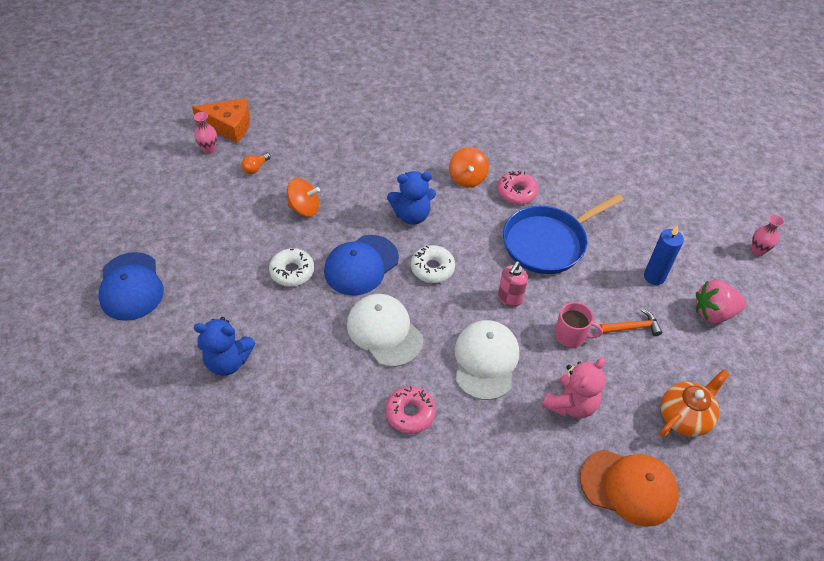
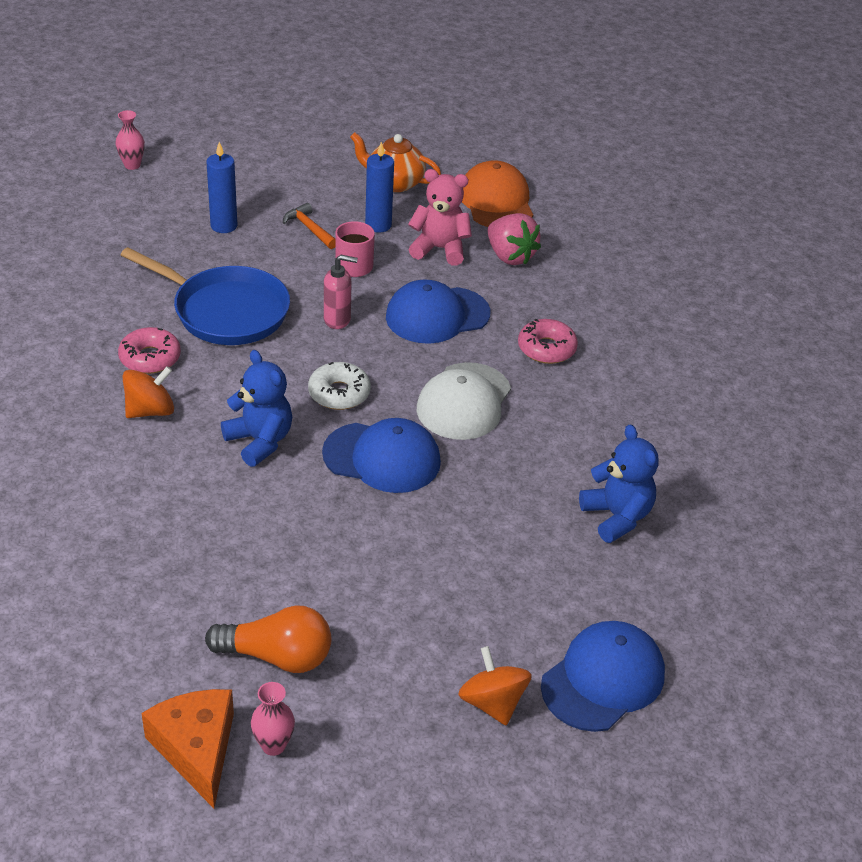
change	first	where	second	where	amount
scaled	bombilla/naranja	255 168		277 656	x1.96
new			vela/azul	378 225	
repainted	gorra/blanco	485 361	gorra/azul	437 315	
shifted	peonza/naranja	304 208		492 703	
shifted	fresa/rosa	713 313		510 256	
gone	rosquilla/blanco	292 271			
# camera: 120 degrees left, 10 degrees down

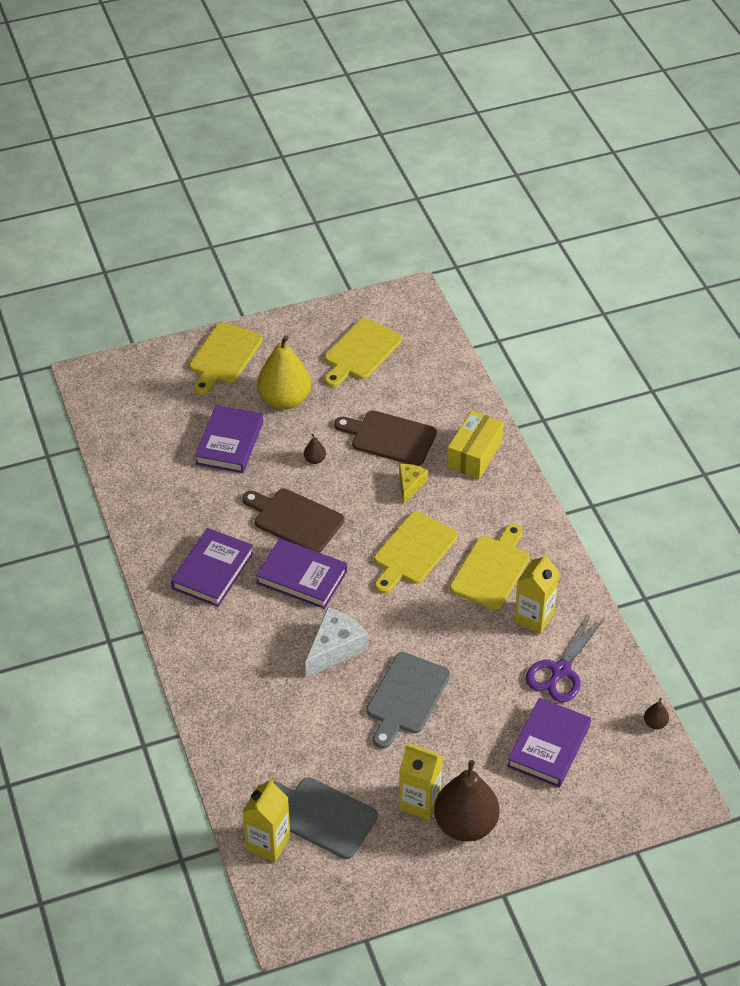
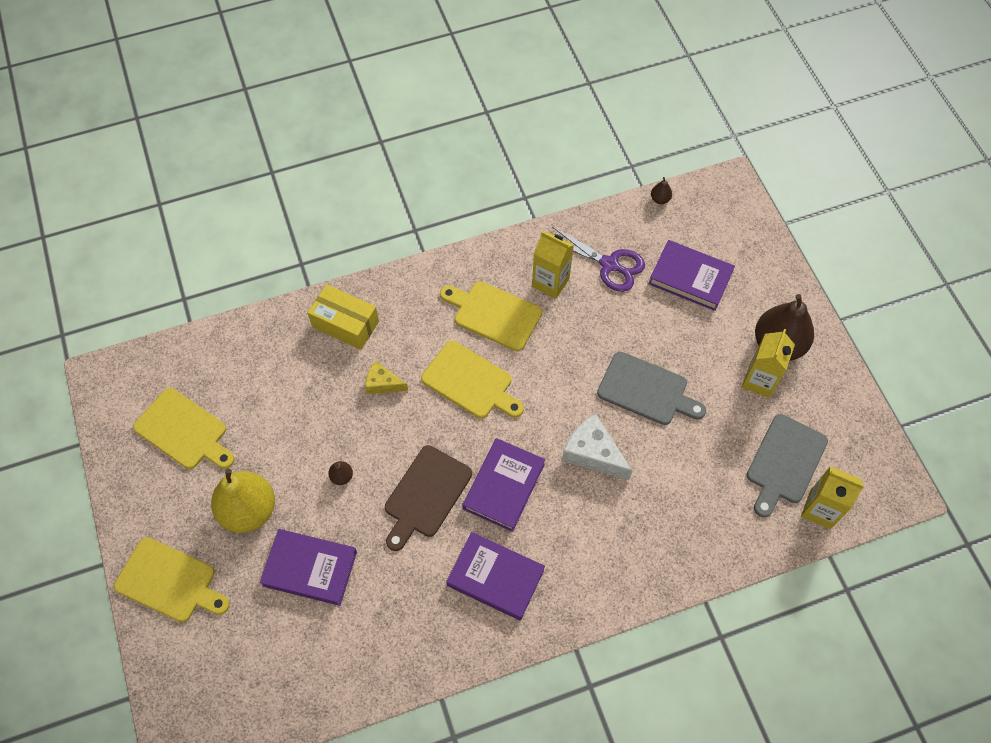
change	first	where	second	where	amount
gone	tabla de cortar/marrón	389 438			
# camera: 90 degrees left, 15 degrees up

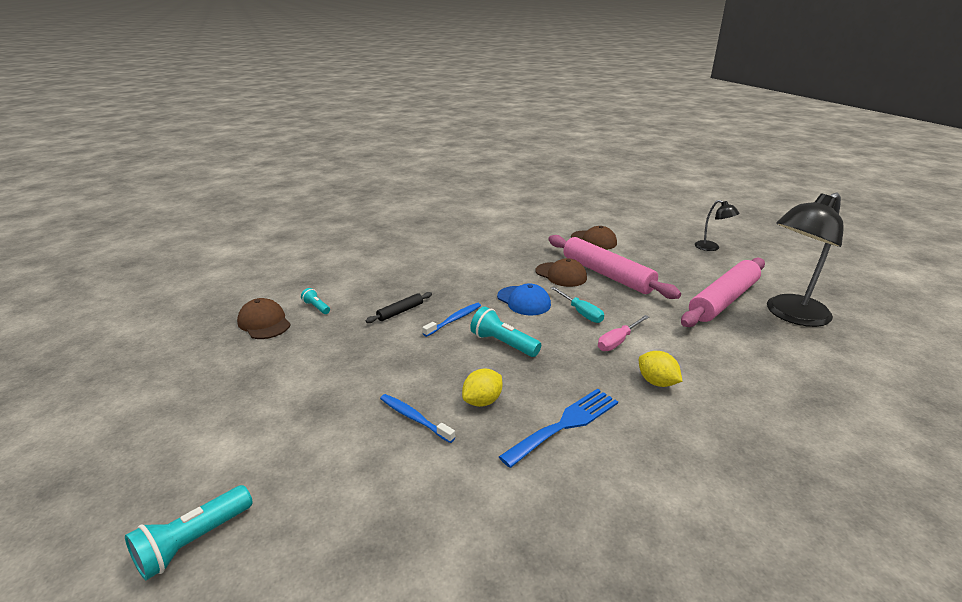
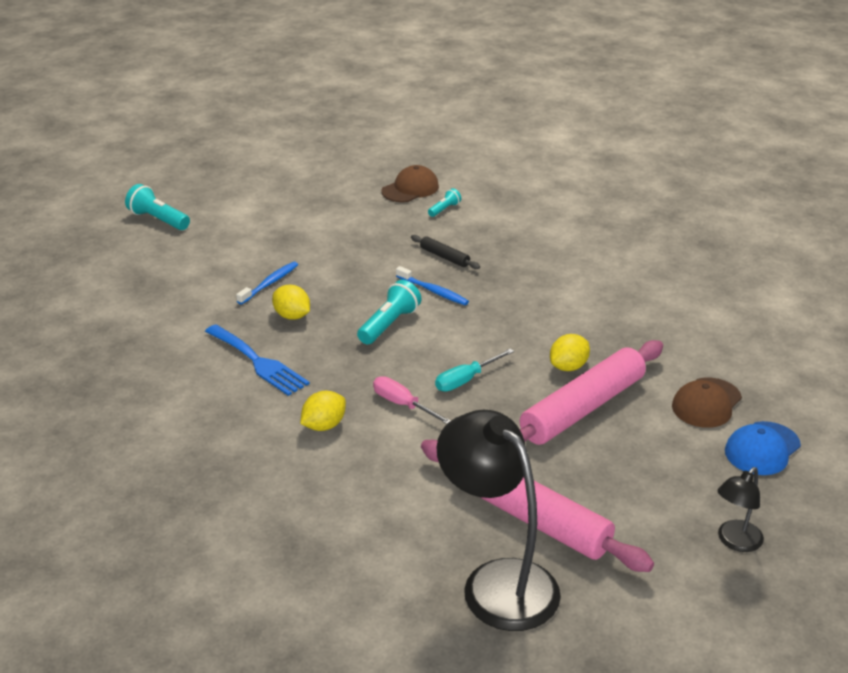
change	first	where	second	where	amount
swapped	gorra/marrón	561 275	limón/amarillo	568 367	
shifted	gorra/azul	523 301		762 449	
# camera: 85 degrees right, 5 degrees up

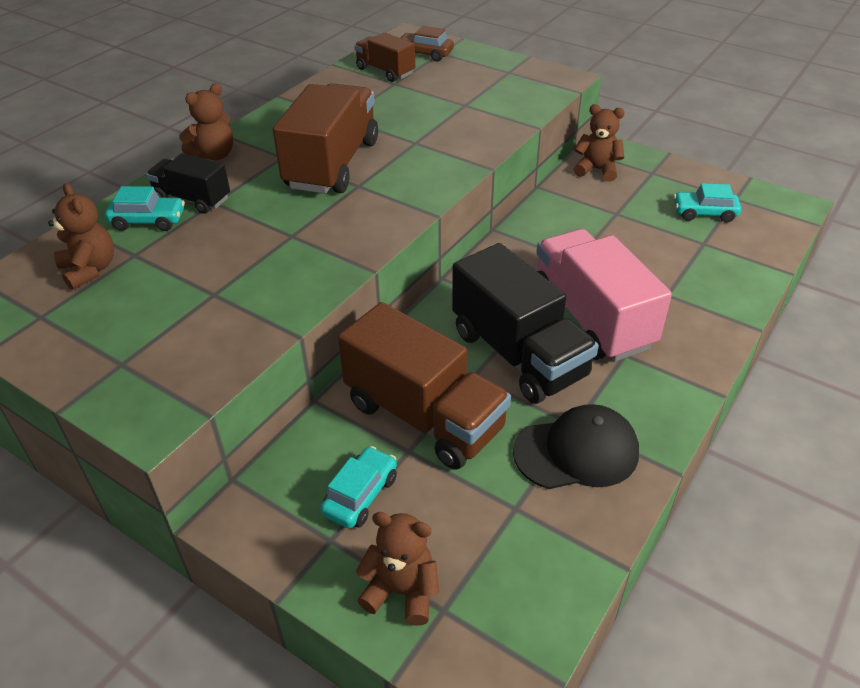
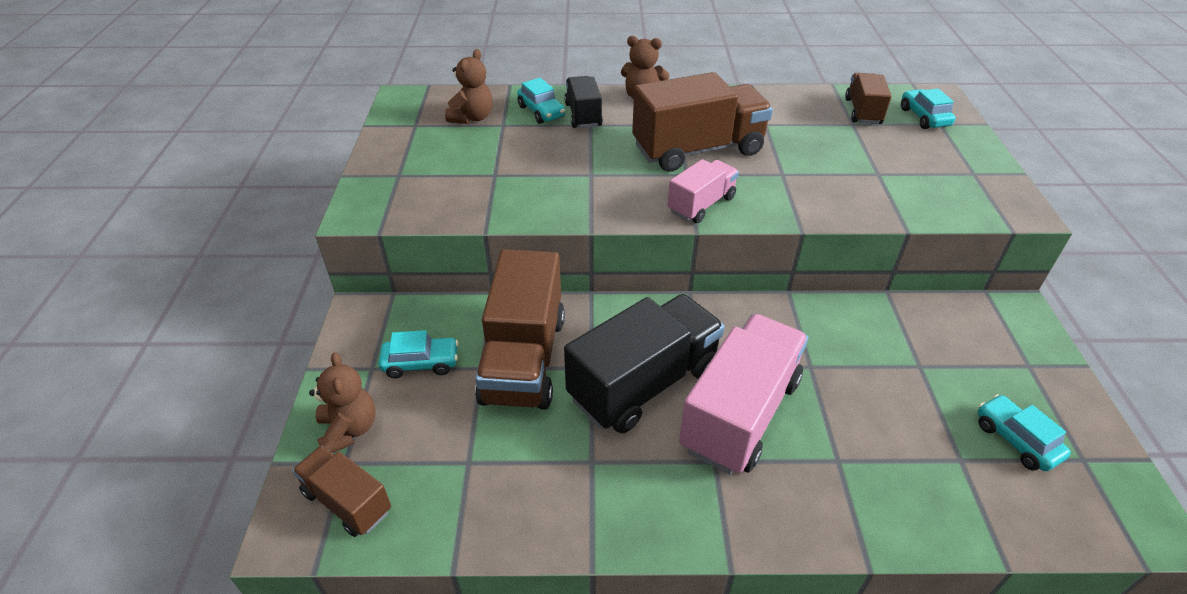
change	first	where	second	where	amount
new			camión/marrón	347 502	
rotated	camión/negro	518 354		643 384	150 degrees counterclockwise
new			camión/rosa	701 205	
repainted	coche/marrón	425 54	coche/turquesa	924 117	
gone	gorra/negro	576 452			
gone	osito/marrón	597 170			
# camera: 55 degrees right, 0 degrees up

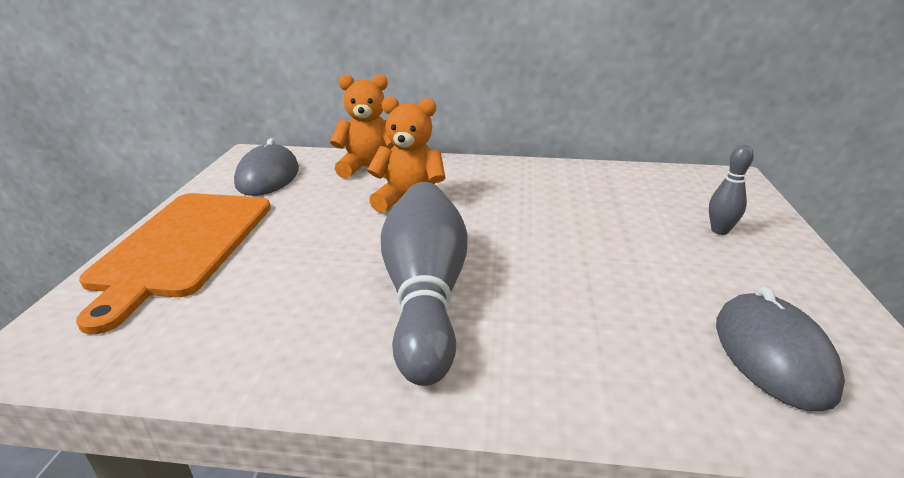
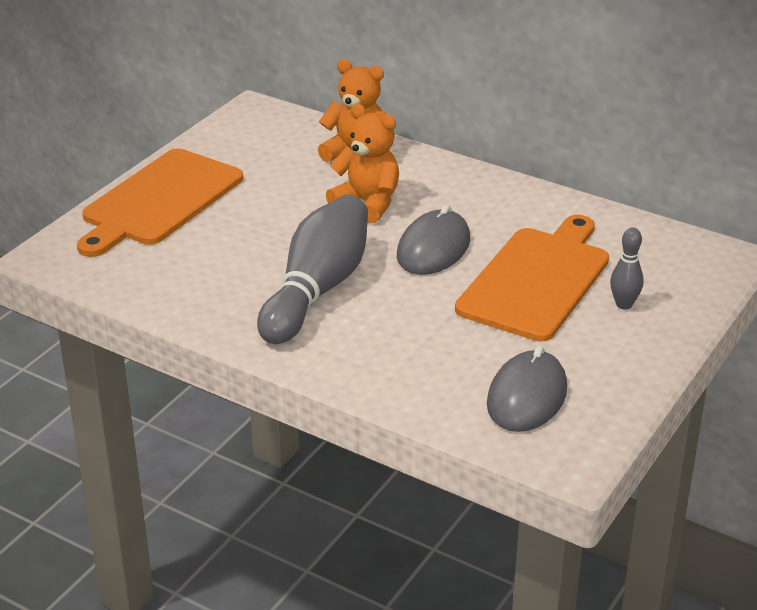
change	first	where	second	where	amount
shifted	ratón/gris	268 176		433 248	
new			tabla de cortar/naranja	537 280	
# camera: 25 degrees right, 5 degrees up

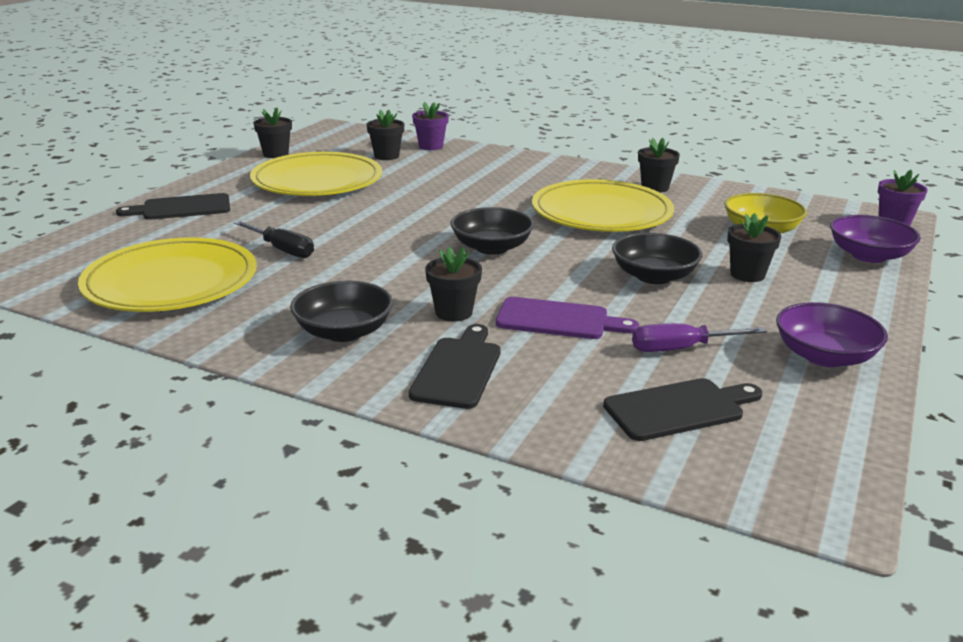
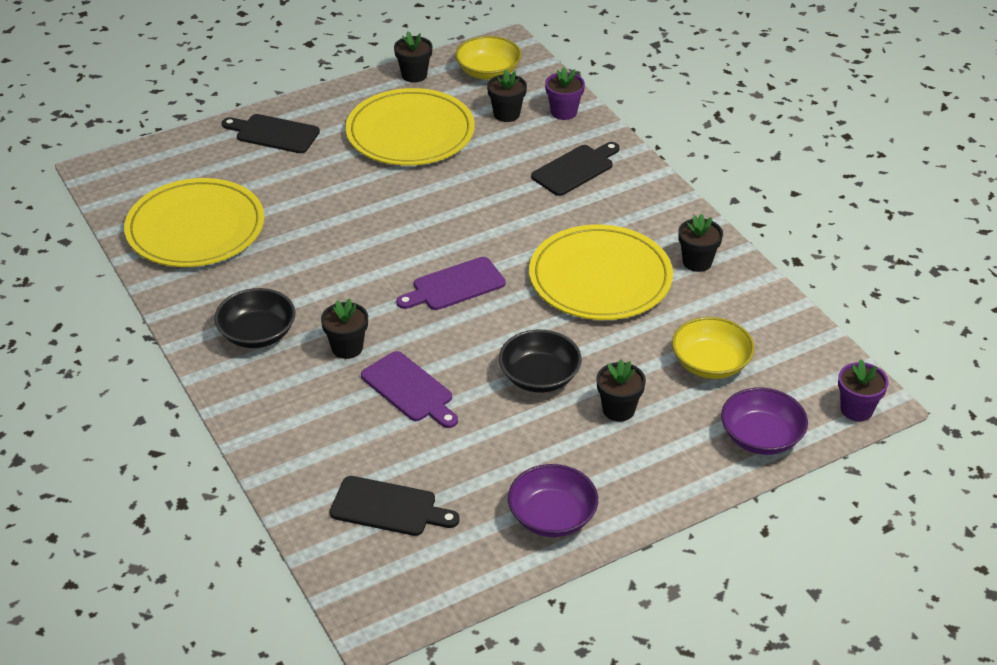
change	first	where	second	where	amount
swapped	cuenco/negro	491 247	tabla de cortar/morado	454 285	
new			cuenco/amarillo	488 72	
shifted	tabla de cortar/negro	458 369		575 169	
gone	destornillador/negro	282 250			
gone	destornillador/morado	681 349			
# camera: 35 degrees right, 15 degrees up

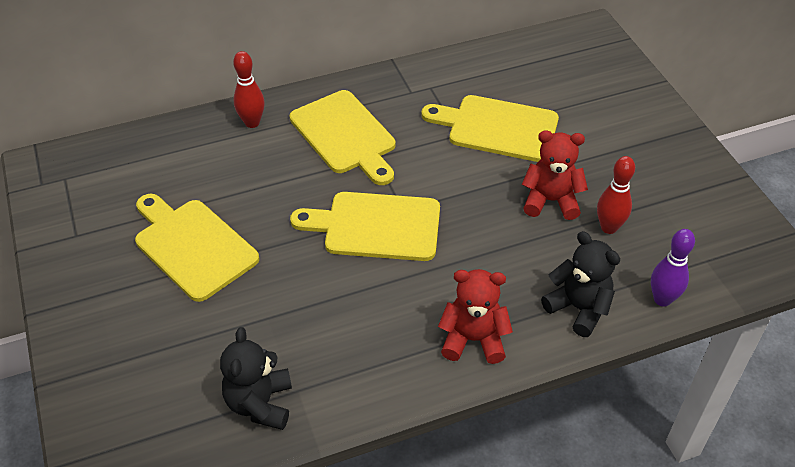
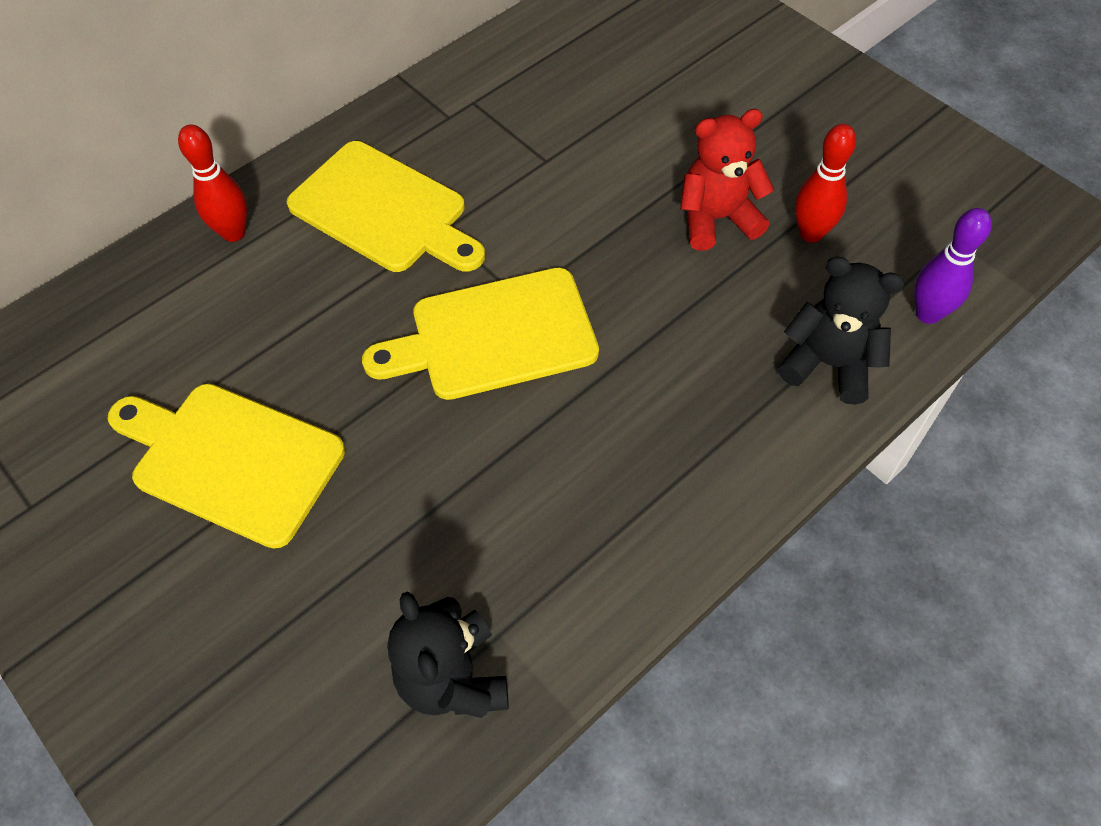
change	first	where	second	where	amount
gone	tabla de cortar/amarillo	497 128			
gone	osito/rojo	473 339			
# camera: 20 degrees left, 10 degrees up

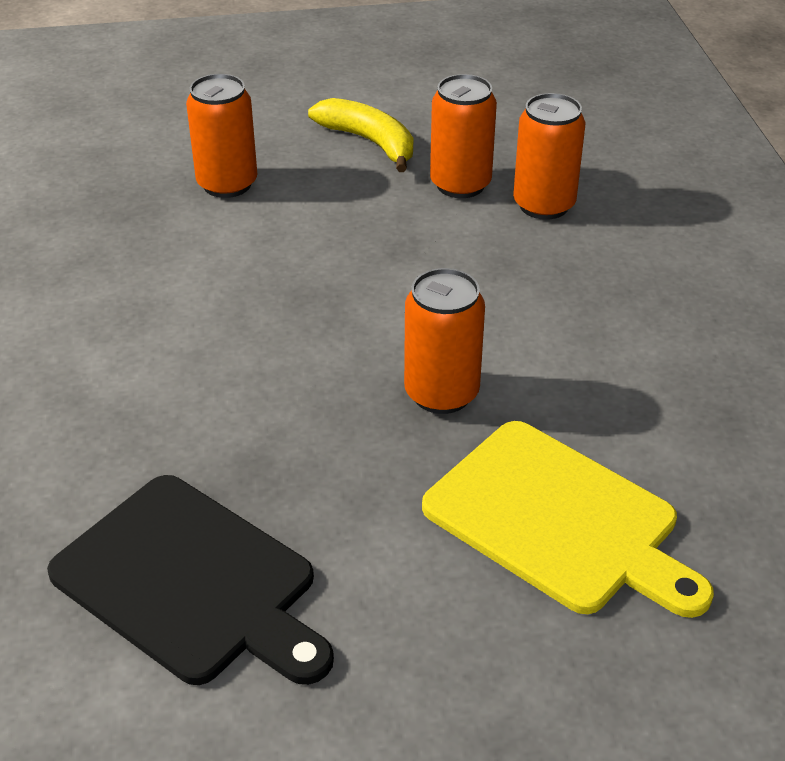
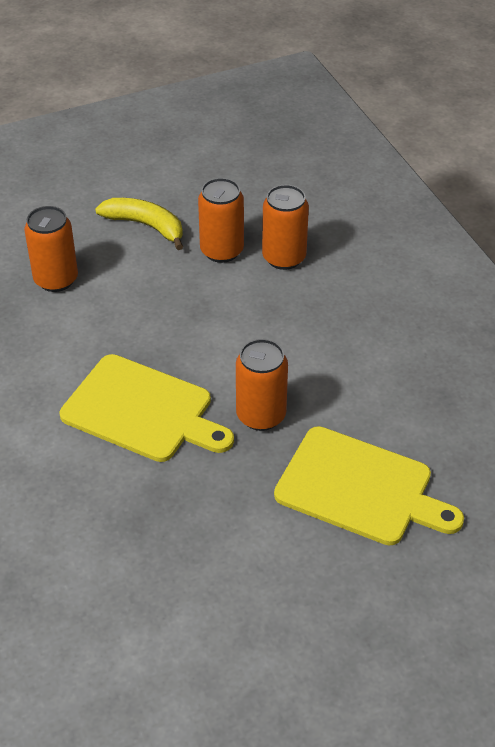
change	first	where	second	where	amount
new			tabla de cortar/amarillo	142 410	
gone	tabla de cortar/negro	191 582			
# camera: 15 degrees left, 5 degrees up

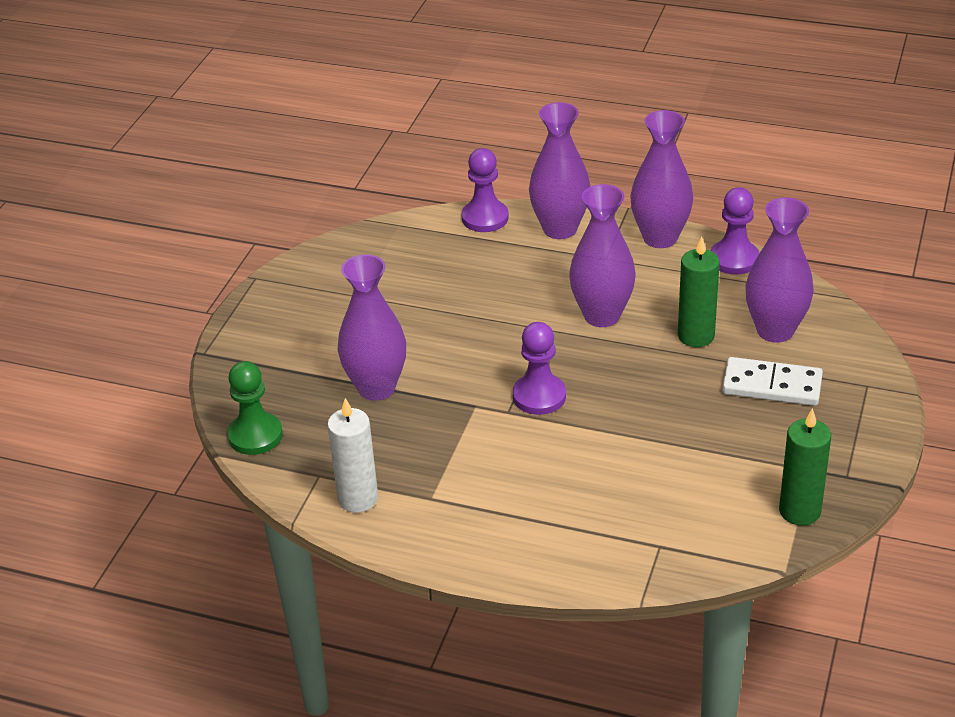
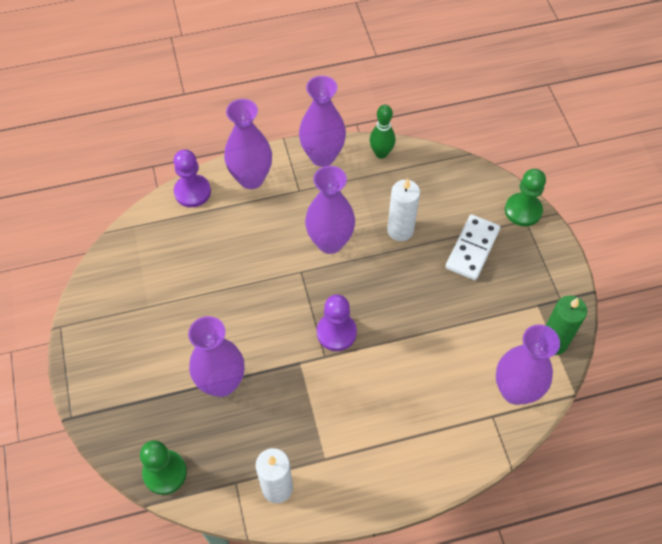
change	first	where	second	where	amount
swapped	peón/morado	734 259	bolo/verde	381 153	
repainted	vela/verde	696 336	vela/blanco	400 230	
rotated	ficha de dominó/blanco	772 385		472 249	45 degrees counterclockwise
shifted	florero/morado	775 330		515 390	
new			peón/verde	523 210	
# camera: 35 degrees left, 20 degrees up

